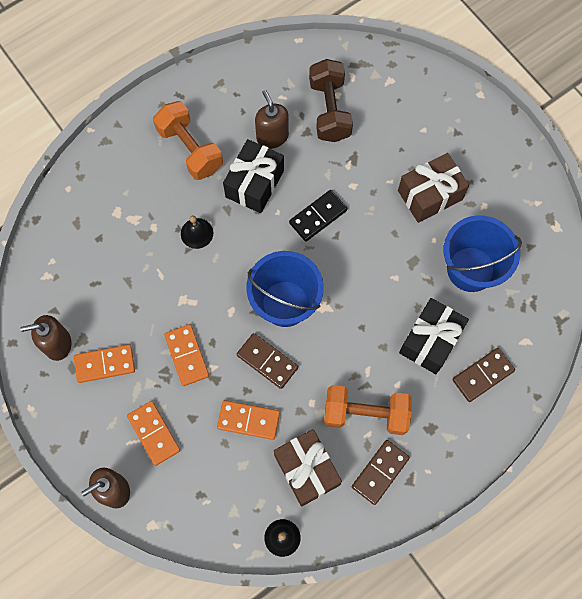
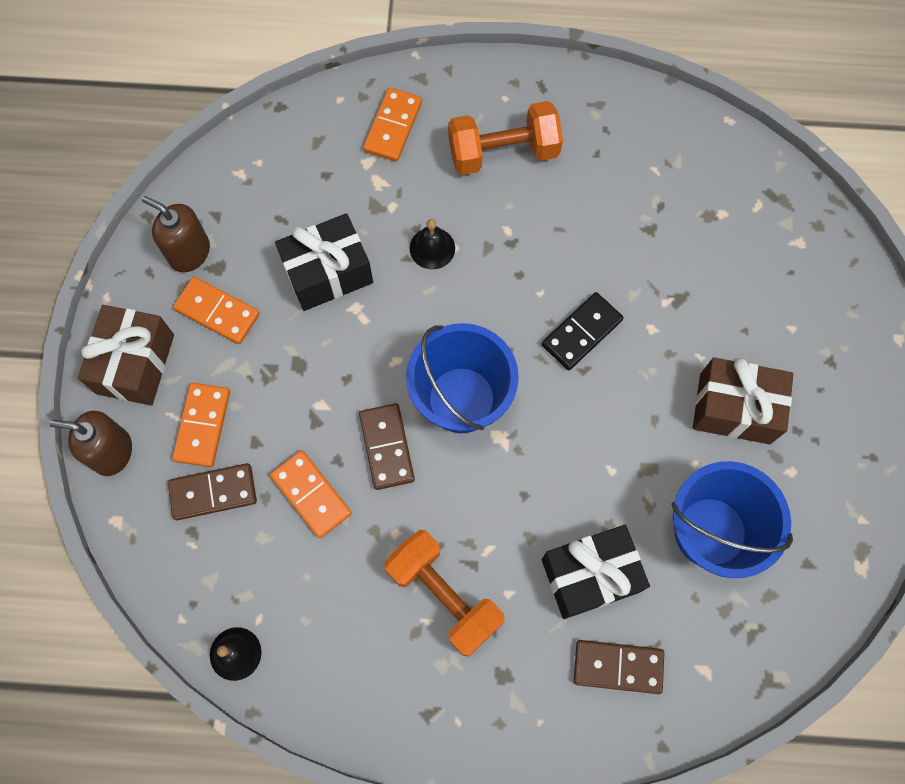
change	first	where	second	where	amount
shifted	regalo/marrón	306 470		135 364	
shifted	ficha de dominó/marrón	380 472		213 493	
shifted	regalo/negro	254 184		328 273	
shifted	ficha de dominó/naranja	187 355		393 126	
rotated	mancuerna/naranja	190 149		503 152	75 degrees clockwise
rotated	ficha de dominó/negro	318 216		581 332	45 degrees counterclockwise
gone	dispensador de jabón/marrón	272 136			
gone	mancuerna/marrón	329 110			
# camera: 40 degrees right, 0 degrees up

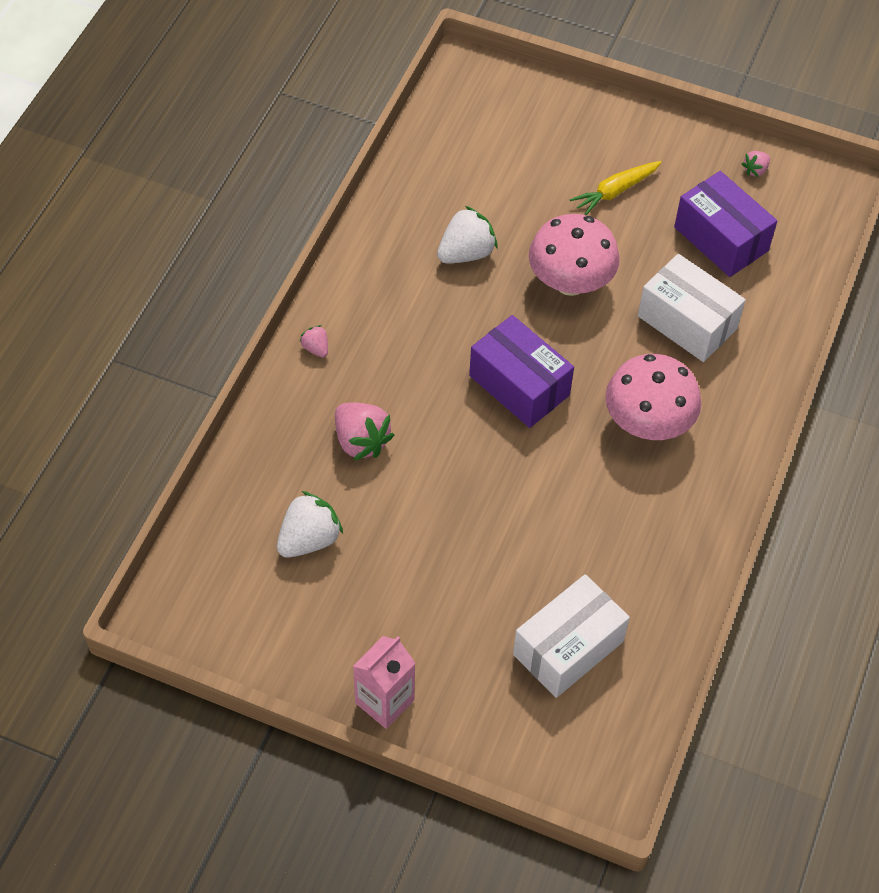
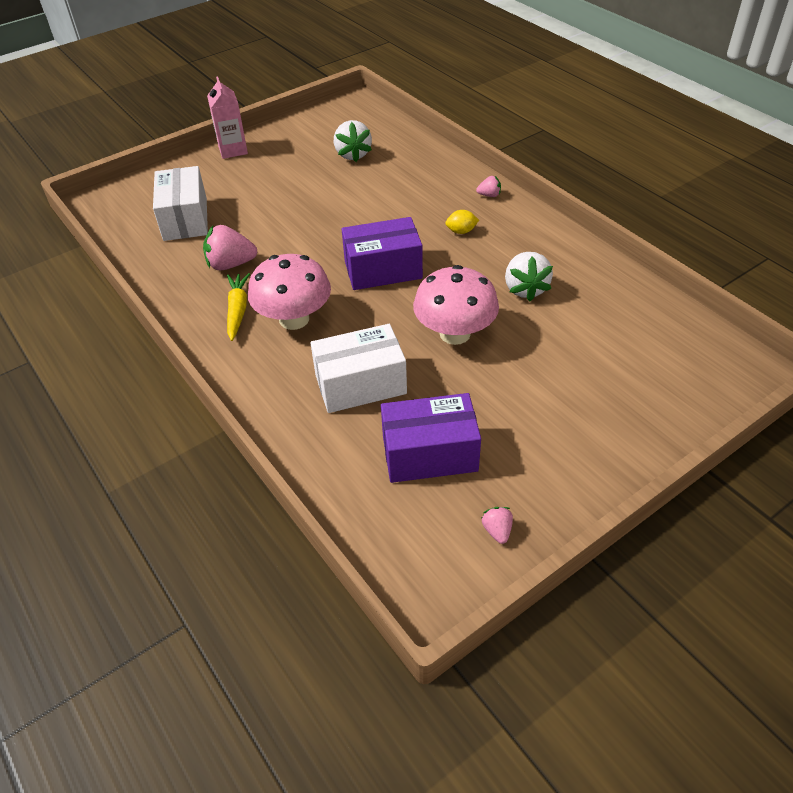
change	first	where	second	where	amount
shifted	fresa/rosa	361 441		231 264	
shifted	zanahoria/amarillo	615 191		237 310	
new			limón/amarillo	461 231	
# camera: 125 degrees right, 10 degrees down

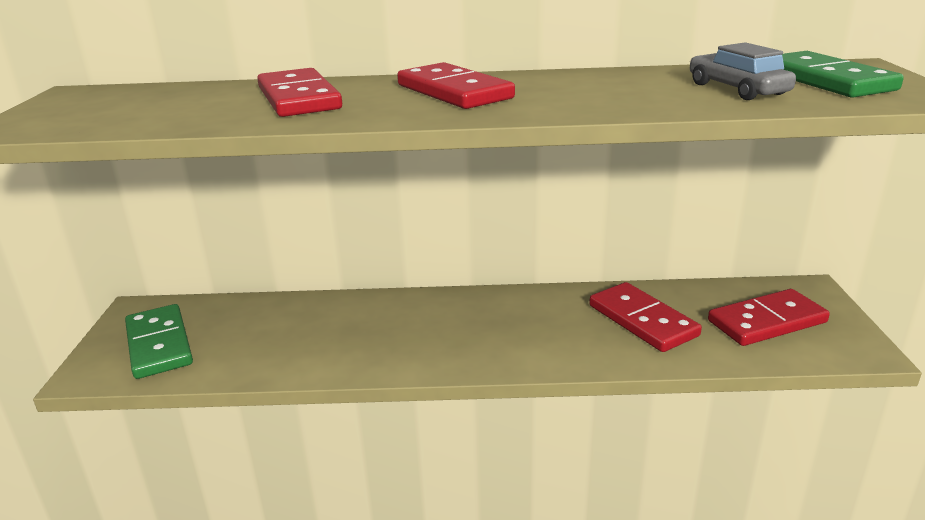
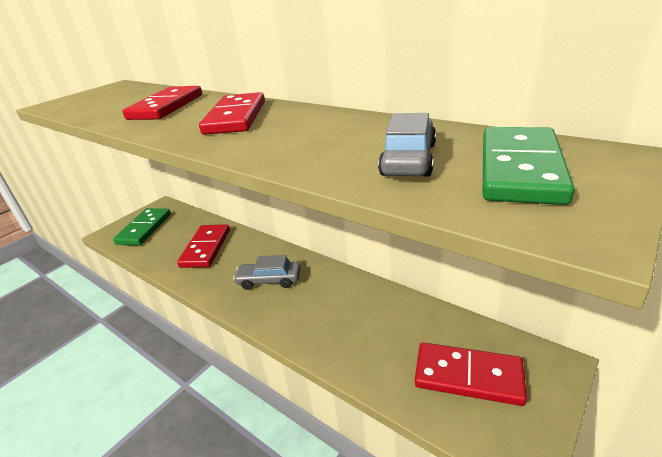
change	first	where	second	where	amount
shifted	ficha de dominó/rojo	642 320		206 248	
new			coche/gris	269 280	
# camera: 40 degrees right, 5 degrees up

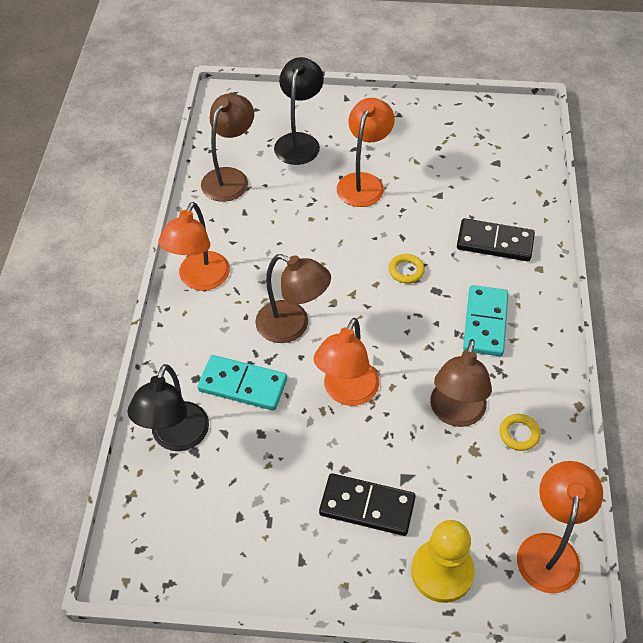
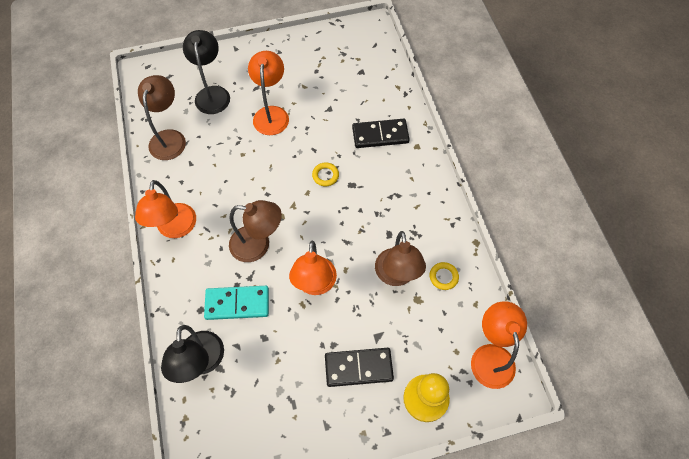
change	first	where	second	where	amount
gone	ficha de dominó/turquesa	485 323			
# camera: 20 degrees left, 10 degrees up

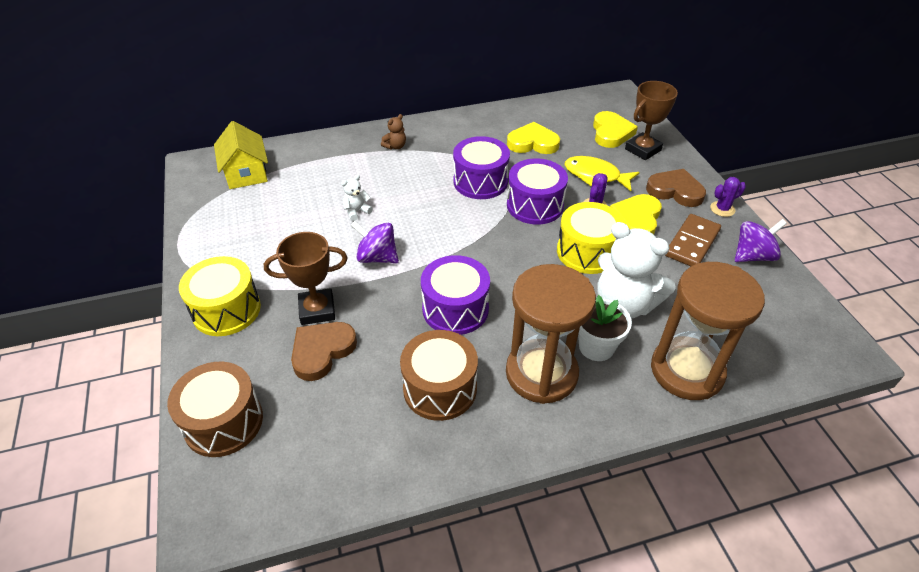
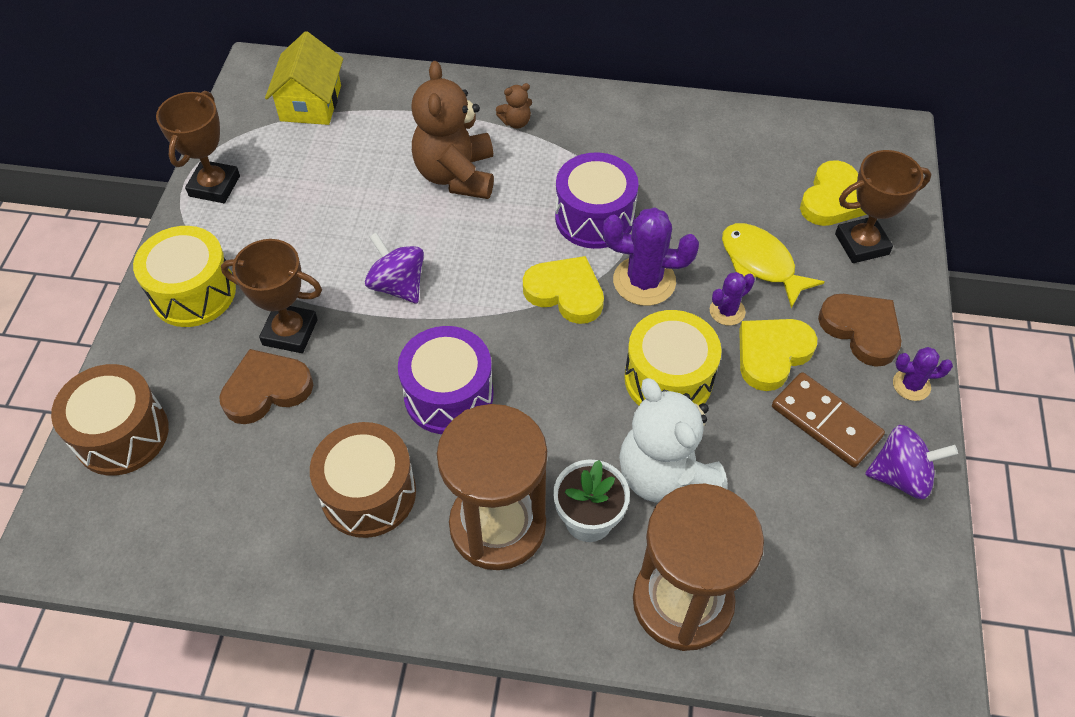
change	first	where	second	where	amount
new			trofeo/marrón	214 186	
new			osito/marrón	456 175	
shifted	corazón/amarillo	533 143		565 292	
swapped	tambor/morado	535 205	cactus/morado	644 281	
rotated	ficha de dominó/marrón	692 243		825 422	75 degrees clockwise
gone	osito/blanco	357 211			
# camera: 25 degrees right, 10 degrees up

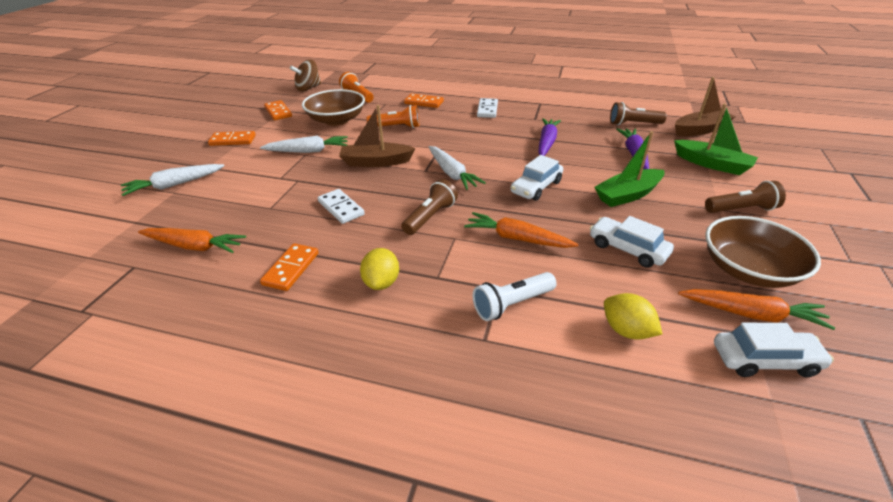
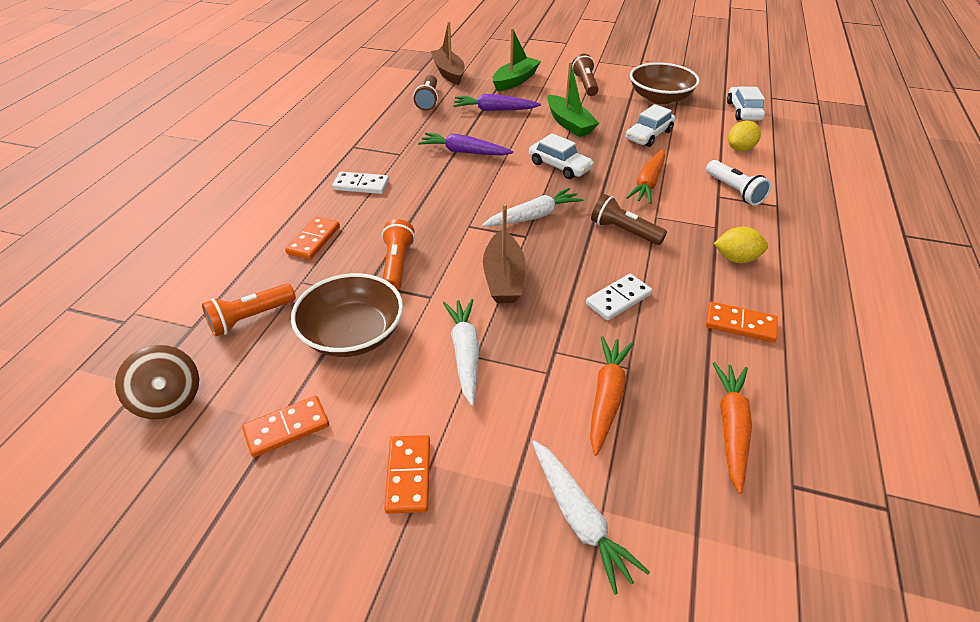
change	first	where	second	where	amount
shifted	zanahoria/naranja	751 314		607 397	
# camera: 90 degrees left, 5 degrees up

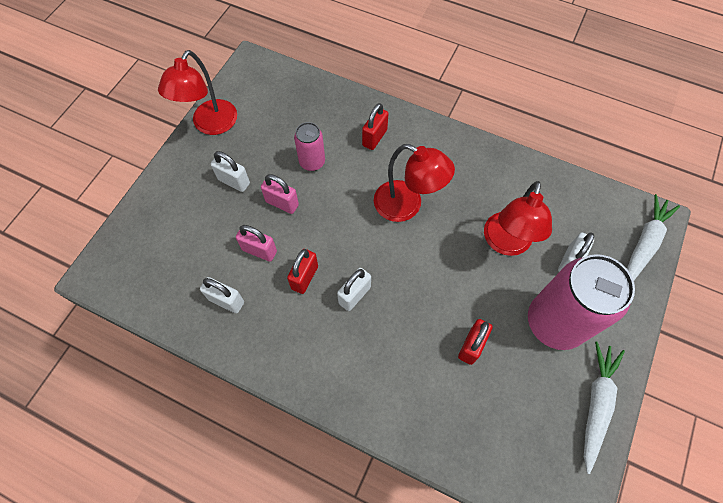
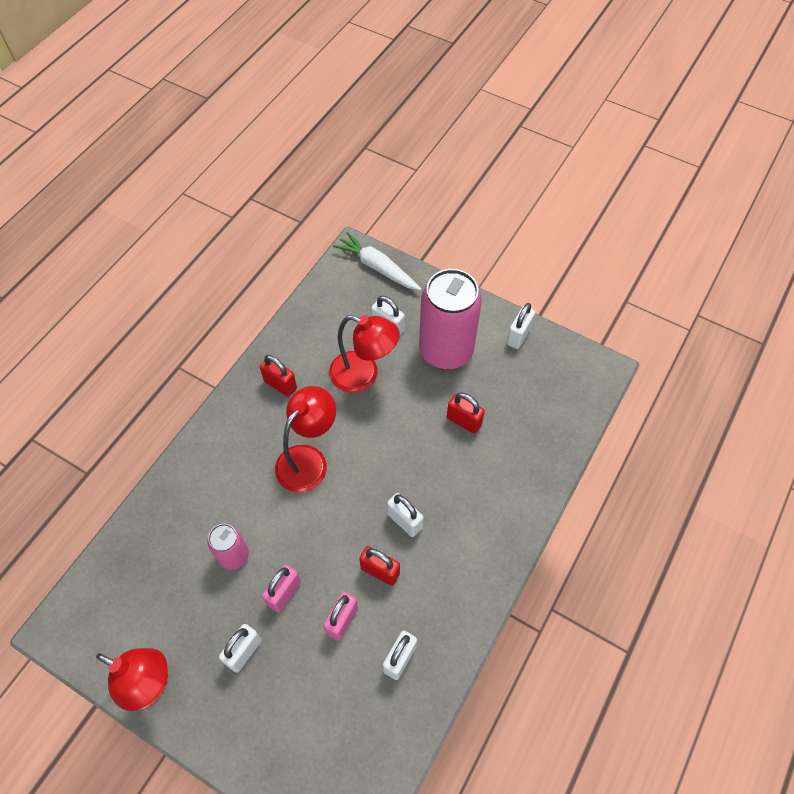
change	first	where	second	where	amount
shifted	candado/rojo	374 138		280 385	
swapped	zanahoria/blanco	596 405	candado/blanco	518 336	
# camera: 85 degrees left, 5 degrees down

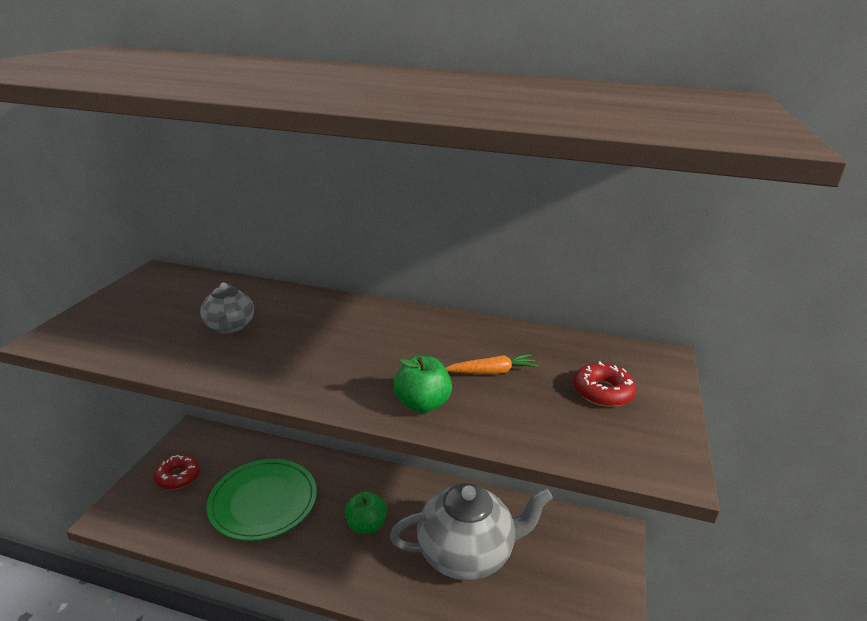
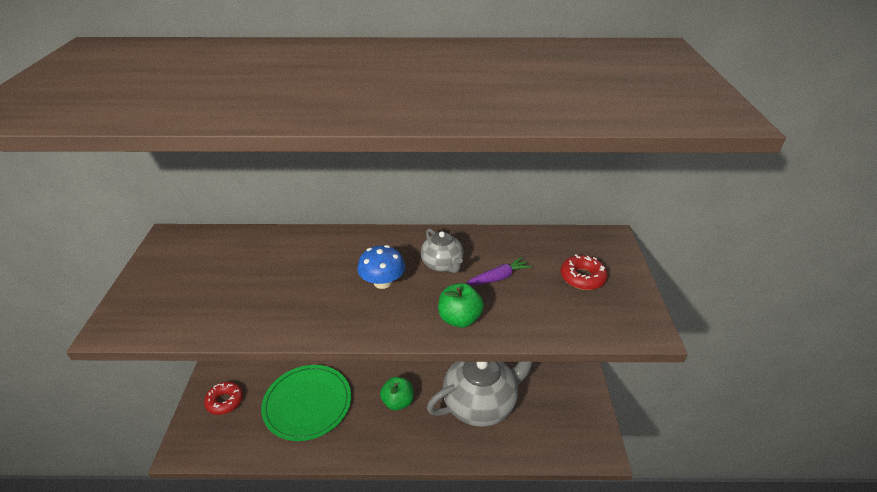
change	first	where	second	where	amount
new			seta/azul	382 282	
shifted	tetera/gris	229 327		442 264	
repainted	zanahoria/naranja	492 372	zanahoria/morado	498 277	
# camera: 15 degrees left, 10 degrees up

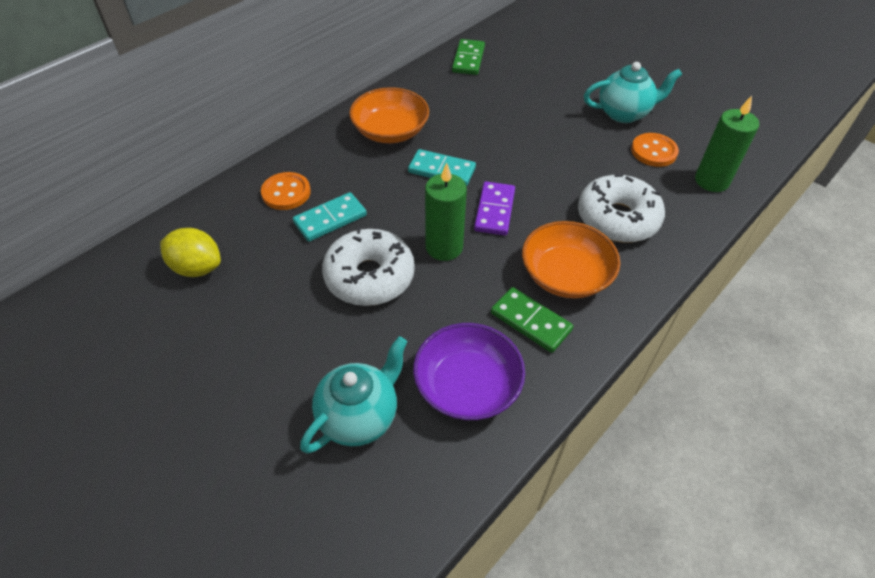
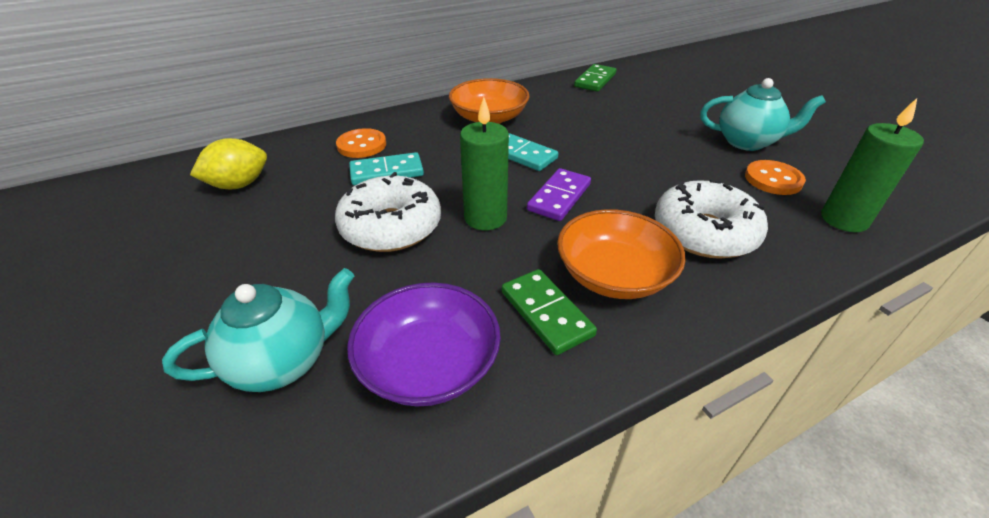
change	first	where	second	where	amount
rotated	limón/amarillo	197 268		239 185	75 degrees counterclockwise
# camera: 20 degrees right, 10 degrees down

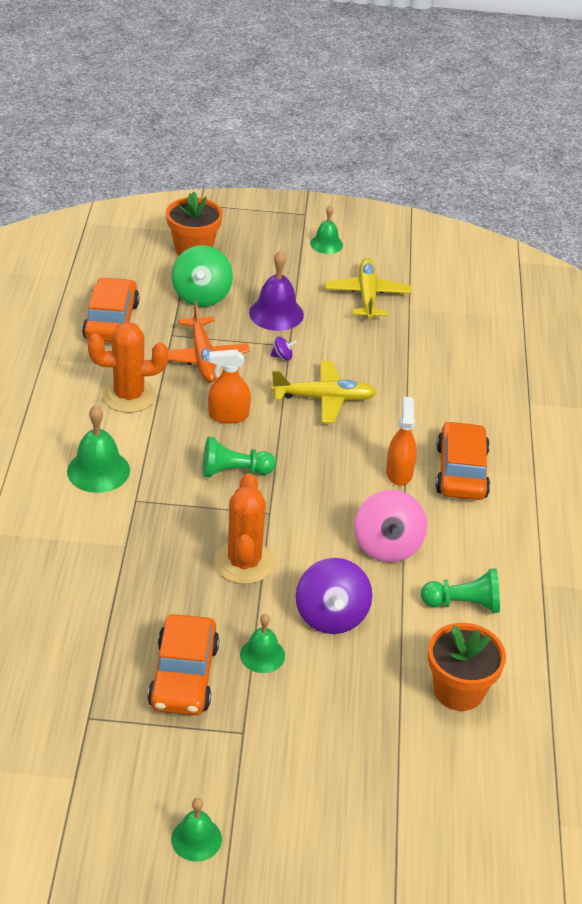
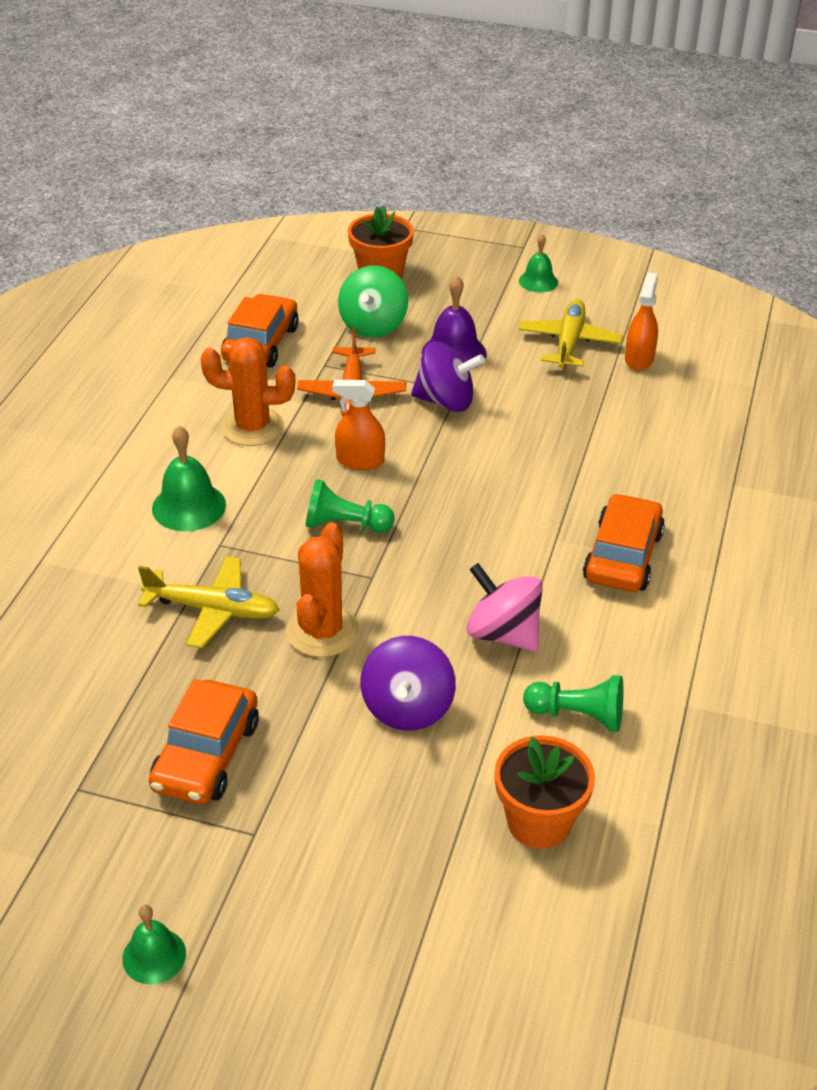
change	first	where	second	where	amount
shifted	avión/amarillo	323 398		212 610	
scaled	peonza/morado	282 356		445 401	x2.38
rotated	peonza/rosa	387 546		503 633	120 degrees clockwise
shifted	pulverizador/naranja	399 472		639 359	
gone	campana/verde	262 655			
# camera: 15 degrees right, 0 degrees up

